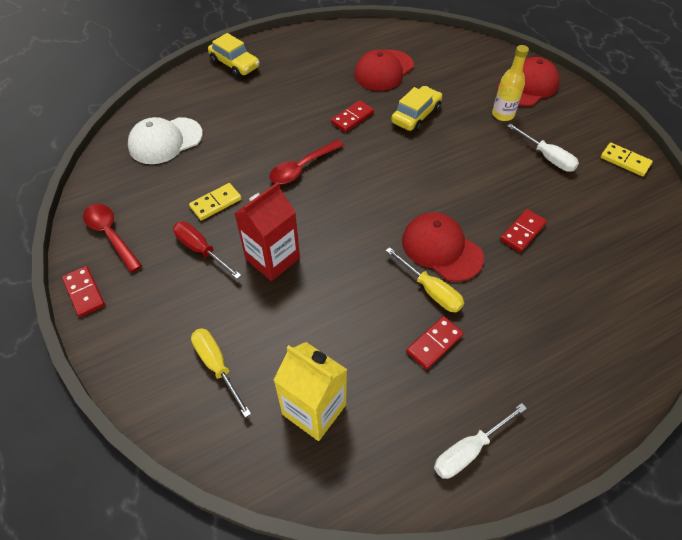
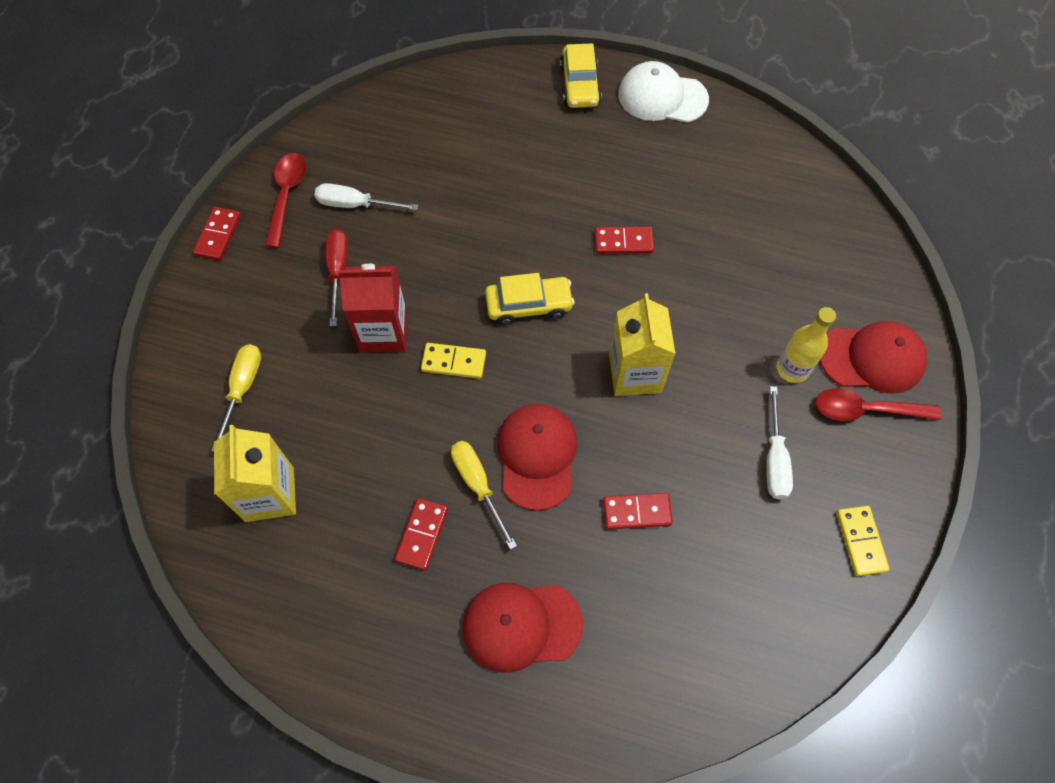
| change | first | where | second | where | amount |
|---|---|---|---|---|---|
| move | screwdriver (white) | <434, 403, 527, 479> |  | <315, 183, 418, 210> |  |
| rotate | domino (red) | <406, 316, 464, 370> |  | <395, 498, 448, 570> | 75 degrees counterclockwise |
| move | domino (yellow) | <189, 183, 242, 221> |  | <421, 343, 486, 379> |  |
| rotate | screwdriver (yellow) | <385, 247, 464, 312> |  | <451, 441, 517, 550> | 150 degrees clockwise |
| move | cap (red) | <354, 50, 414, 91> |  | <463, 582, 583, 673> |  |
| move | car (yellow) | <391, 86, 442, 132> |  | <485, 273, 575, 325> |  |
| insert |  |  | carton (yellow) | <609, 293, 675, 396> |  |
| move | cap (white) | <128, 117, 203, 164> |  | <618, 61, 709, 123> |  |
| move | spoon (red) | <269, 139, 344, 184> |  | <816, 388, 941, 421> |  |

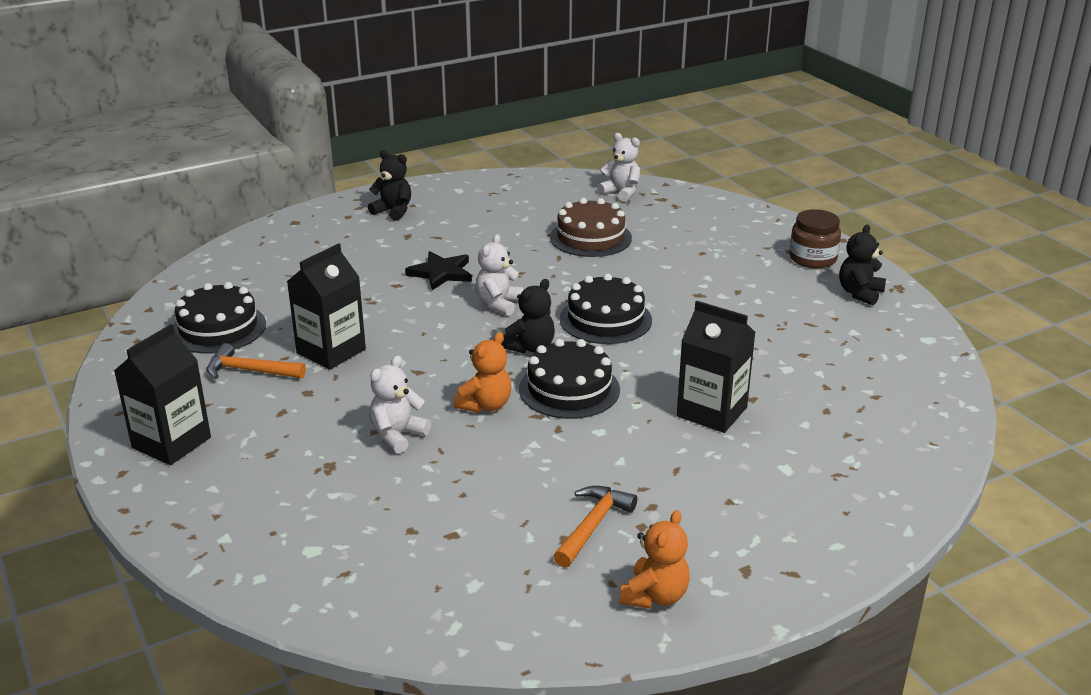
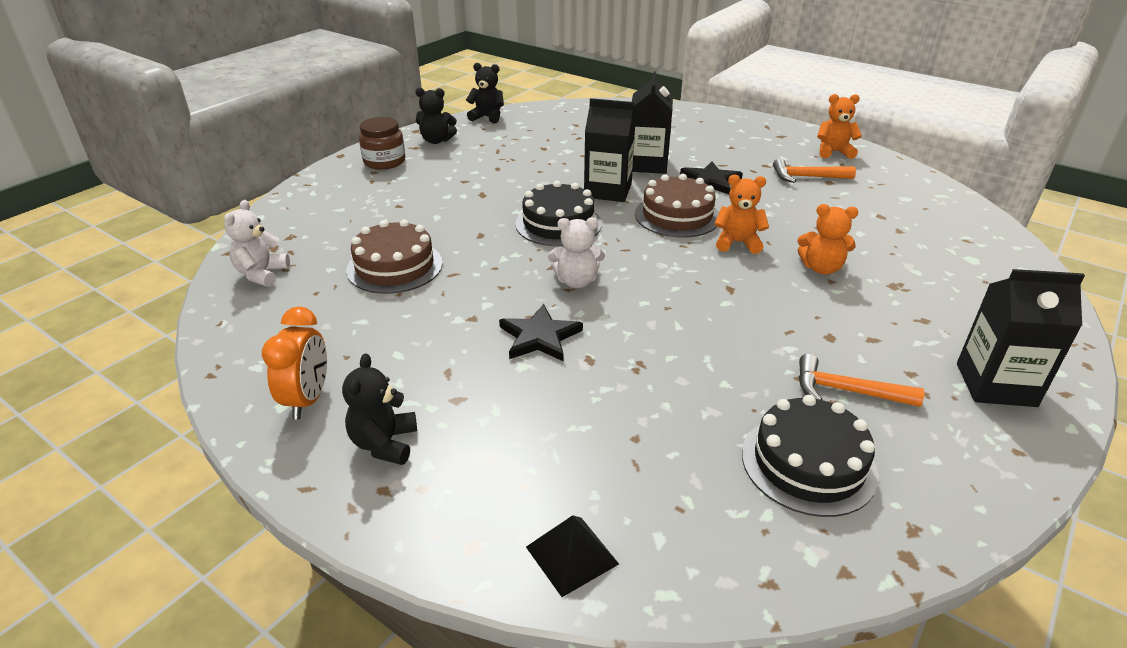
| change | first | where | second | where | amount |
|---|---|---|---|---|---|
| insert |  |  | clock (orange) | <262, 306, 327, 420> |  |
| move | teddy bear (black) | <501, 279, 555, 354> |  | <466, 63, 504, 123> |  |
| insert |  |  | pyramid (black) | <526, 515, 619, 597> |  |
| move | carton (black) | <287, 243, 366, 370> |  | <584, 98, 636, 202> |  |
| recolor | cake (black) | <519, 339, 620, 419> | cake (brown) | <635, 174, 719, 238> |  |
| insert |  |  | star (black) | <680, 161, 743, 194> |  |
| recolor | teddy bear (white) | <369, 355, 431, 454> | teddy bear (orange) | <798, 204, 858, 274> |  |
| rotate | hammer (orange) | <207, 343, 306, 379> |  | <799, 354, 925, 407> | 120 degrees clockwise |

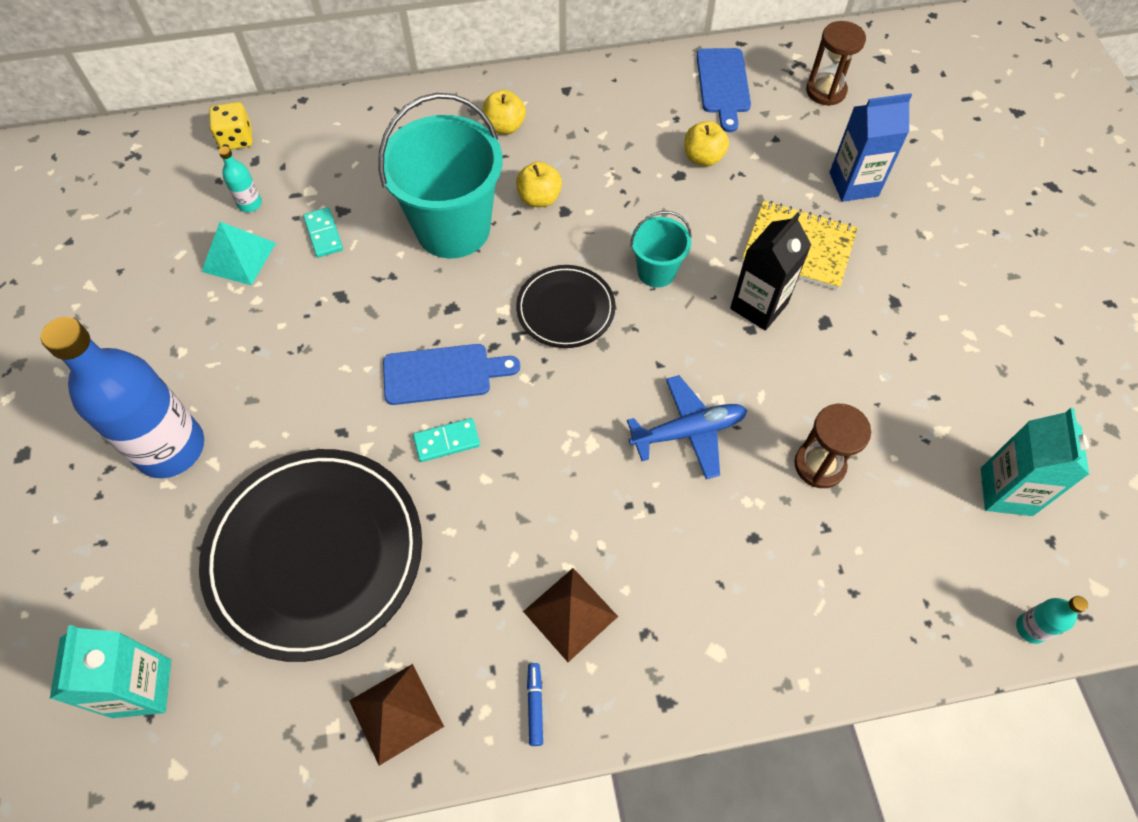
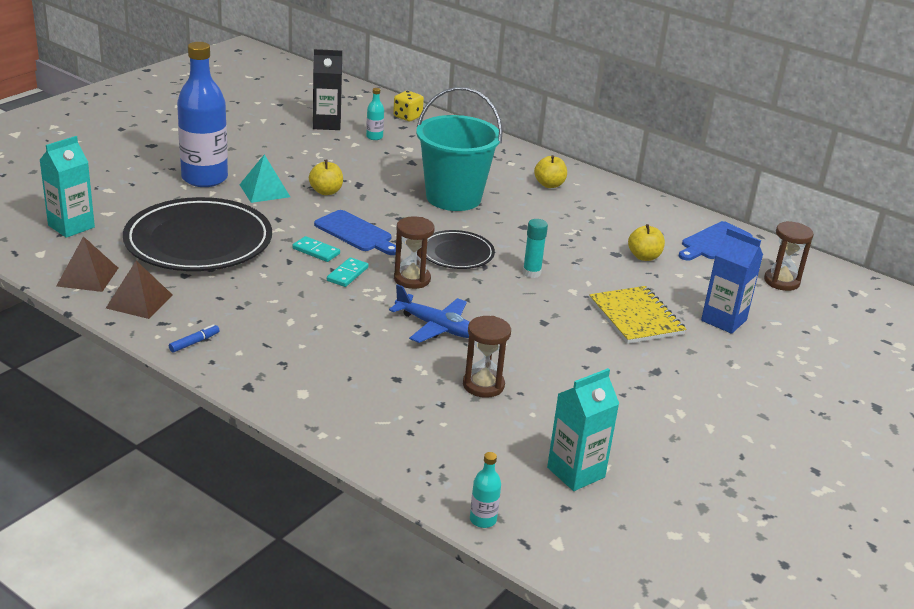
| change | first | where | second | where | amount |
|---|---|---|---|---|---|
| move | pyramid (brown) | <523, 568, 618, 662> |  | <56, 236, 118, 292> |  |
| move | pyramid (turquoise) | <202, 222, 276, 285> |  | <239, 154, 290, 203> |  |
| move | apple (yellow) | <516, 161, 562, 207> |  | <309, 160, 343, 195> |  |
| move | carton (black) | <730, 212, 811, 331> |  | <313, 49, 342, 130> |  |
| move | domino (turquoise) | <303, 207, 343, 257> |  | <327, 257, 369, 287> |  |
| insert |  |  | hourglass (brown) | <394, 216, 435, 289> |  |
| replace | bucket (turquoise) | <630, 211, 692, 288> | glue stick (turquoise) | <523, 219, 548, 278> |  |

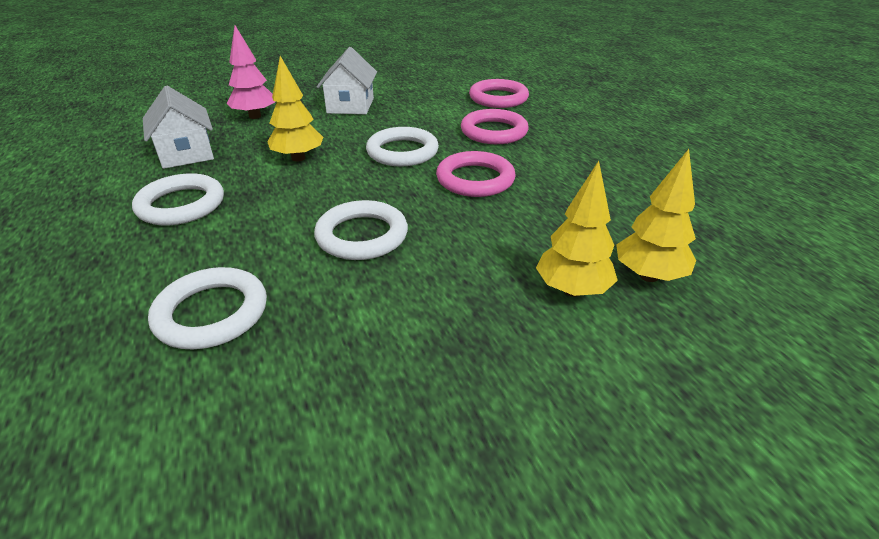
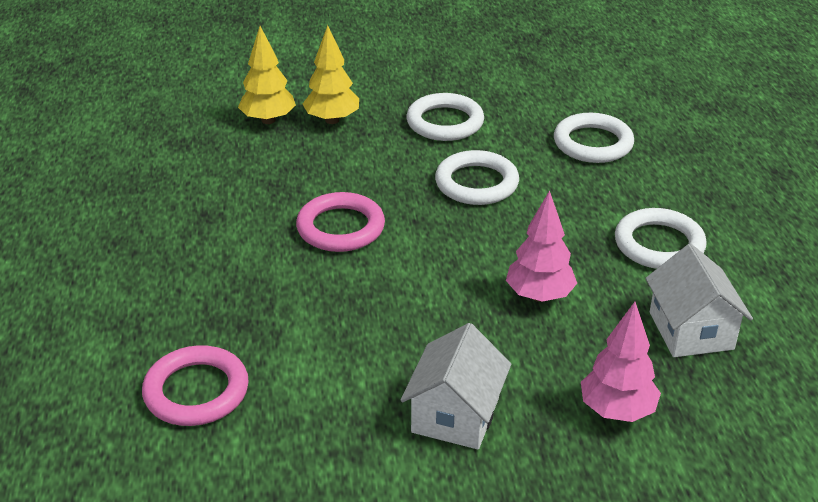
| change | first | where | second | where | amount |
|---|---|---|---|---|---|
| move | ring (white) | <366, 127, 439, 167> |  | <406, 93, 484, 141> |  |
| recolor | tree (yellow) | <267, 56, 323, 162> | tree (pink) | <506, 190, 577, 302> |  |
| delete | ring (pink) | <461, 109, 528, 144> |  |  |  |

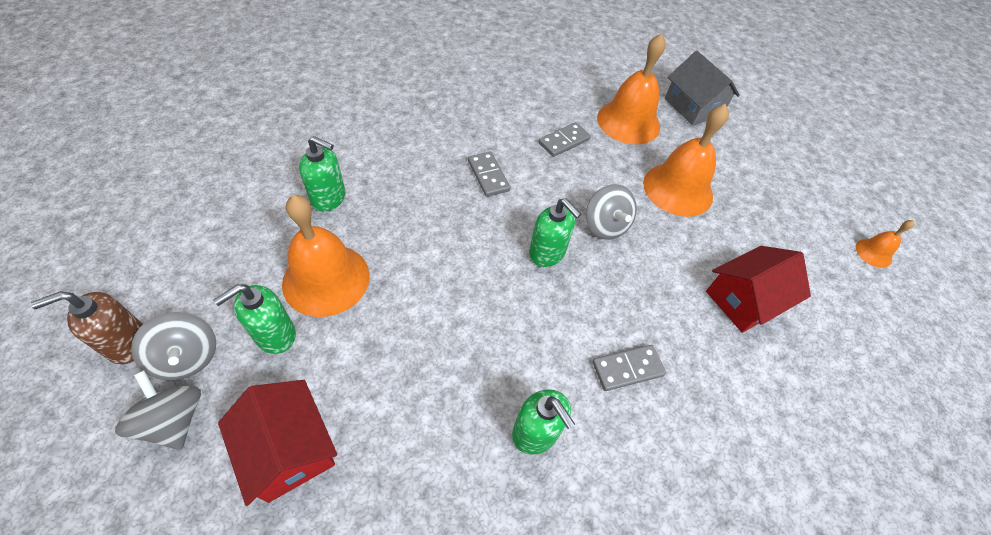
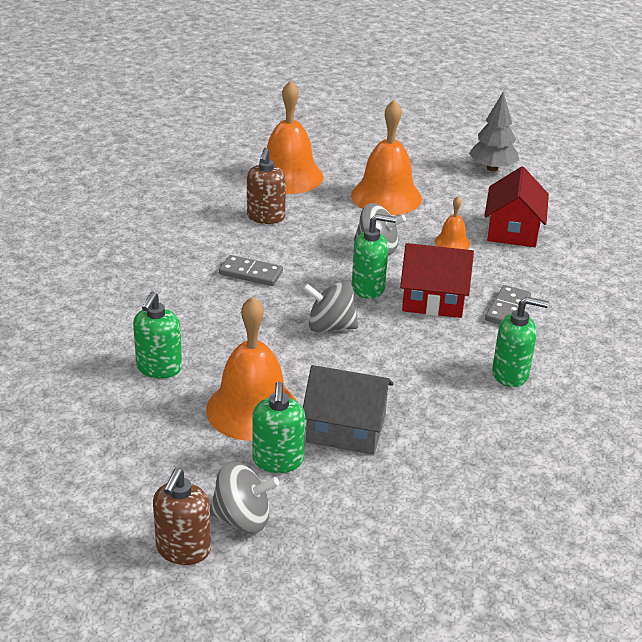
| change | first | where | second | where | amount |
|---|---|---|---|---|---|
| rotate | soap dispenser (green) | <299, 136, 346, 212> |  | <133, 291, 182, 378> | 135 degrees clockwise |
| replace | domino (grey) | <539, 122, 591, 157> | soap dispenser (brown) | <247, 148, 286, 224> |  |
| move | spinning top (grey) | <115, 370, 201, 450> |  | <302, 281, 358, 332> |  |
| move | house (grey) | <665, 51, 740, 126> |  | <303, 365, 394, 455> |  |
| move | house (red) | <218, 380, 337, 506> |  | <400, 243, 474, 318> |  |
| move | bell (orange) | <856, 220, 914, 268> |  | <434, 197, 470, 250> |  |
| insert |  |  | tree (grey) | <469, 92, 519, 171> |  |

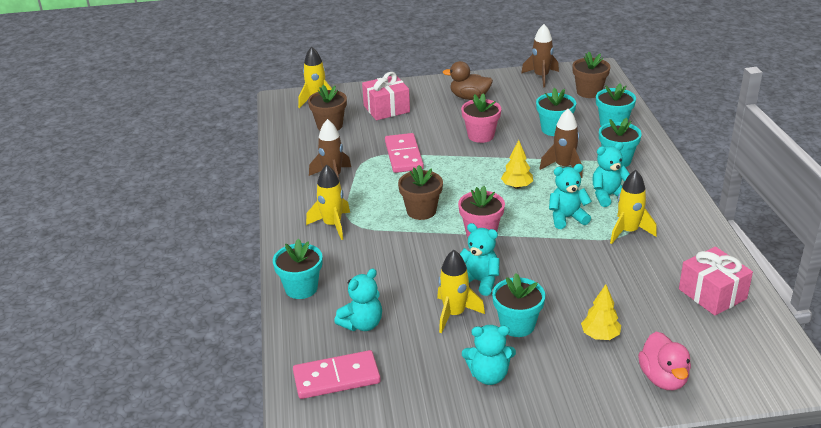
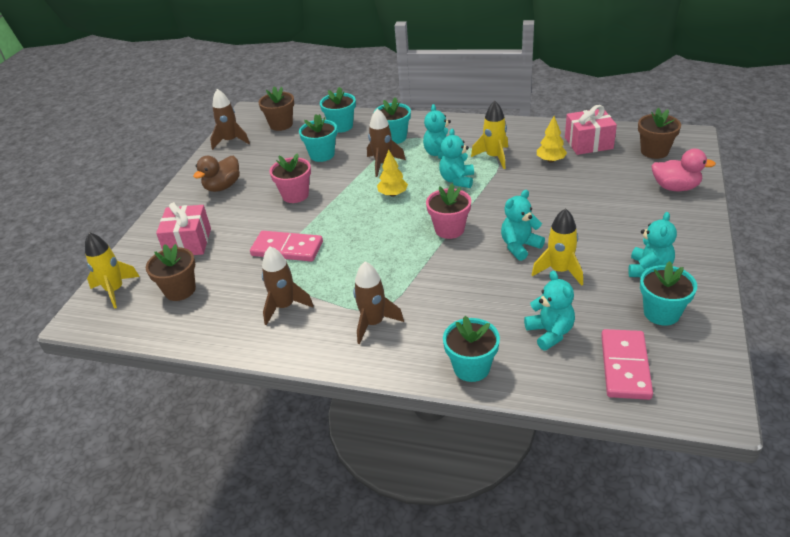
| change | first | where | second | where | amount |
|---|---|---|---|---|---|
| recolor | rocket (yellow) | <306, 165, 350, 240> | rocket (brown) | <353, 262, 404, 344> |  |
| move | tree (yellow) | <581, 284, 621, 340> |  | <537, 116, 567, 163> |  |
| move | flower pot (brown) | <398, 165, 443, 220> |  | <638, 108, 681, 159> |  |
| move | flower pot (turquoise) | <492, 273, 545, 337> |  | <640, 261, 697, 326> |  |

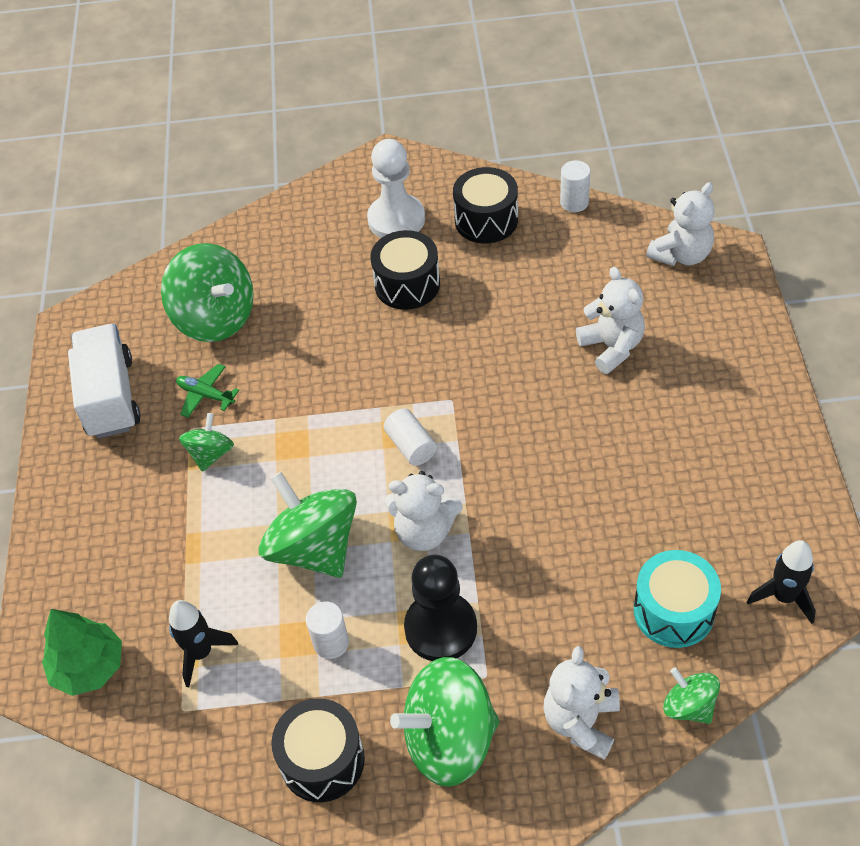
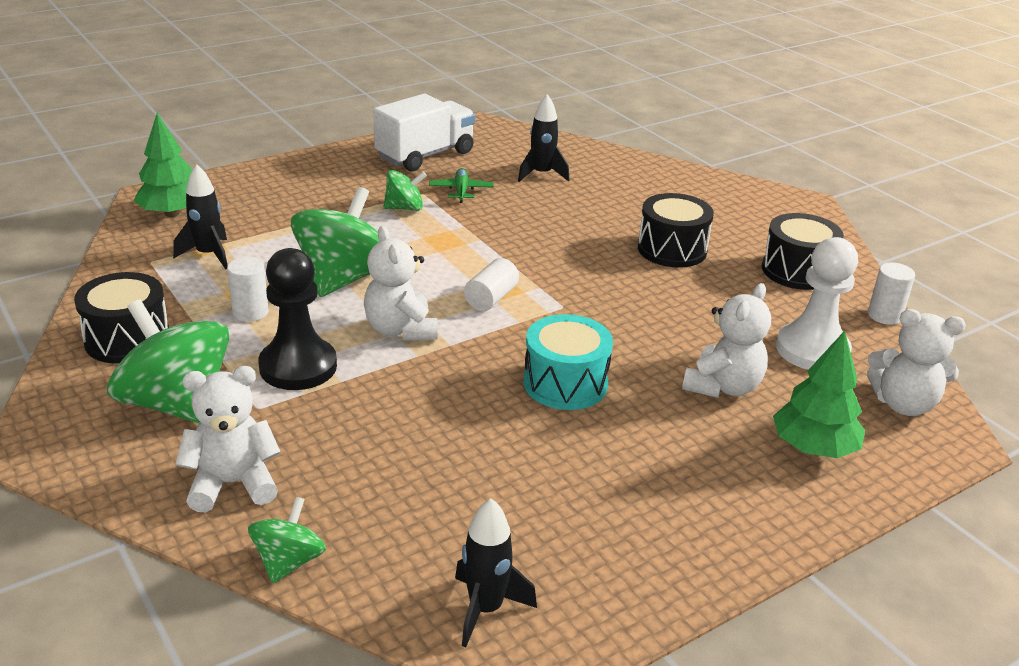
| change | first | where | second | where | amount |
|---|---|---|---|---|---|
| replace | spinning top (green) | <161, 243, 254, 342> | rocket (black) | <518, 94, 570, 182> |  |
| move | drum (turquoise) | <634, 550, 721, 648> |  | <524, 314, 613, 410> |  |
| insert |  |  | tree (green) | <773, 331, 865, 458> |  |
| move | pawn (white) | <367, 139, 425, 238> |  | <776, 237, 858, 370> |  |

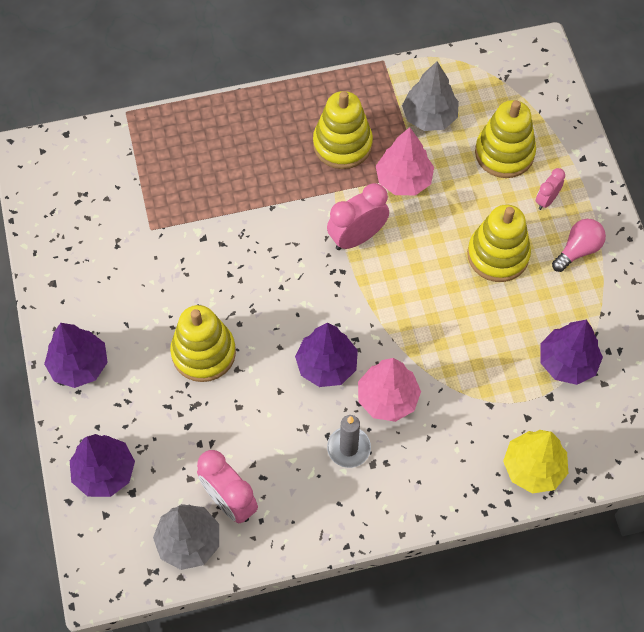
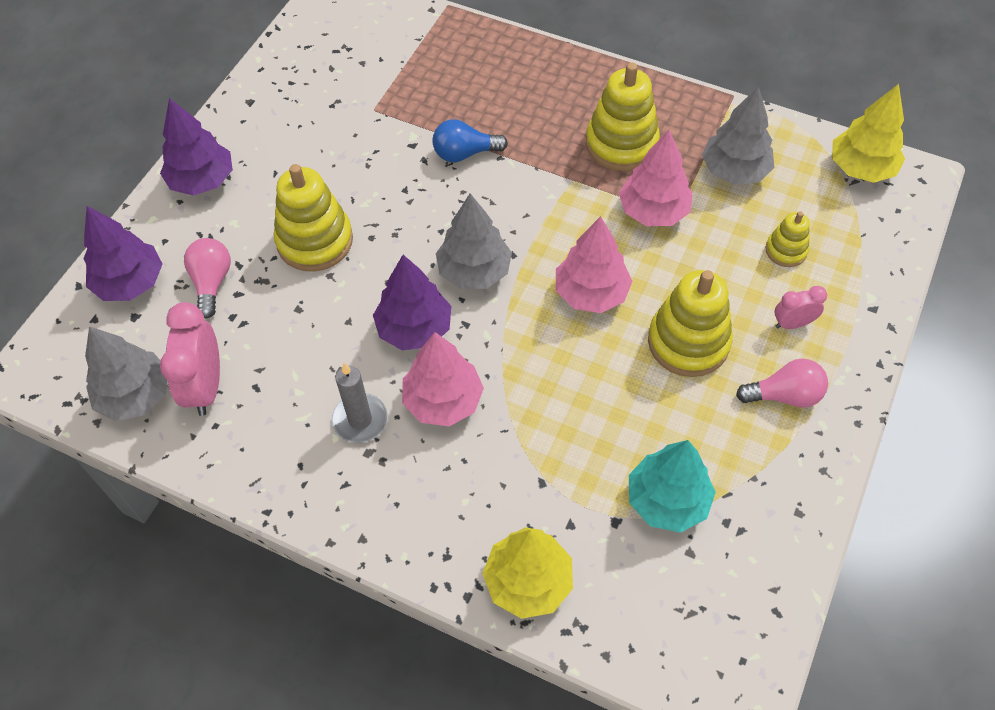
| change | first | where | second | where | amount |
|---|---|---|---|---|---|
| insert |  |  | light bulb (pink) | <184, 238, 231, 318> |  |
| insert |  |  | light bulb (blue) | <433, 120, 508, 162> |  |
| insert |  |  | tree (grey) | <436, 193, 512, 289> |  |
| insert |  |  | tree (pink) | <556, 216, 632, 313> |  |
| recolor | tree (purple) | <540, 320, 603, 385> | tree (turquoise) | <629, 440, 716, 533> |  |
| resize | stacking toy (yellow) | <475, 100, 536, 178> |  | <766, 211, 810, 267> | x0.53 |
| insert |  |  | tree (yellow) | <832, 84, 905, 183> |  |
| delete | clock (pink) | <327, 183, 389, 250> |  |  |  |

